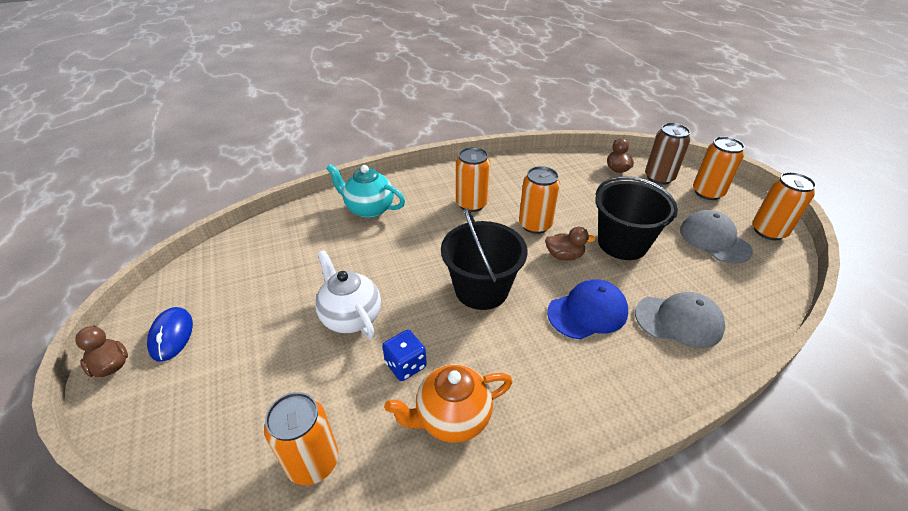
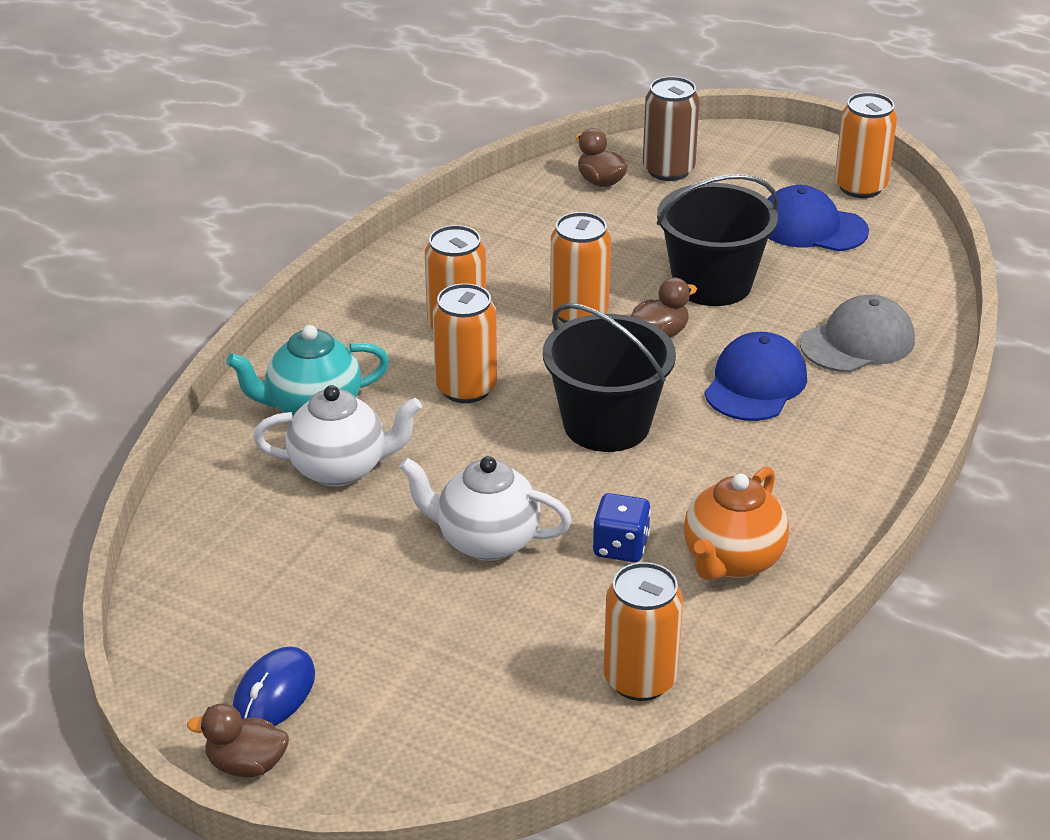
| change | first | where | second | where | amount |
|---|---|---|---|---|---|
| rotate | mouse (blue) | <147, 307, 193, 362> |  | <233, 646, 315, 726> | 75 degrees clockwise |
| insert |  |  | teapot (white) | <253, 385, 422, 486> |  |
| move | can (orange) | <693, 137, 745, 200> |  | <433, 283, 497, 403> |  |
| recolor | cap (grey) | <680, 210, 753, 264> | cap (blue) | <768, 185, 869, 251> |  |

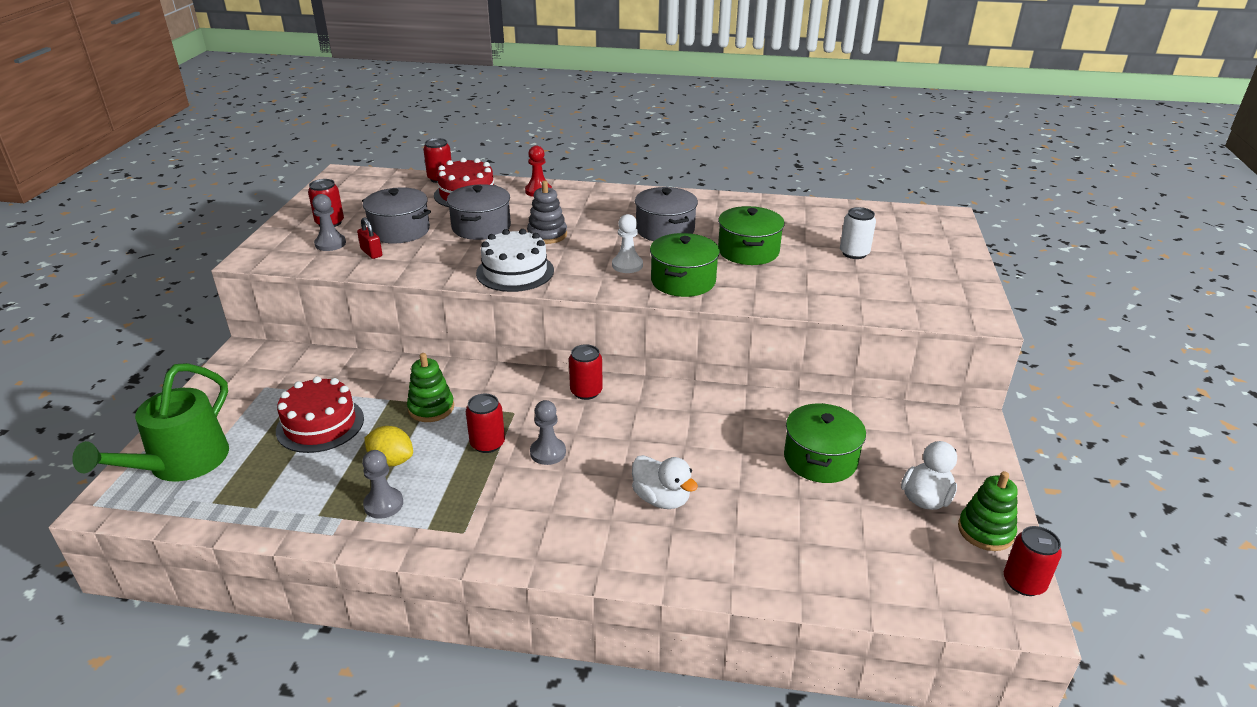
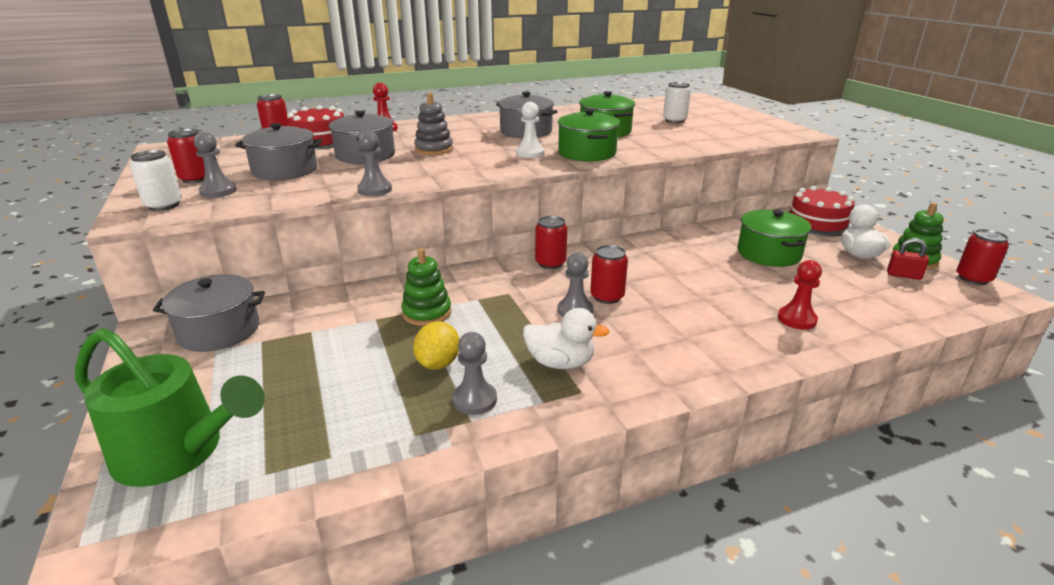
| change | first | where | second | where | amount |
|---|---|---|---|---|---|
| rotate | watering can (green) | <72, 363, 229, 481> |  | <75, 328, 265, 487> | 60 degrees counterclockwise |
| insert |  |  | can (white) | <130, 150, 182, 211> |  |
| insert |  |  | pot (grey) | <153, 274, 265, 352> |  |
| insert |  |  | pawn (grey) | <357, 130, 392, 196> |  |
| rotate | lemon (yellow) | <364, 426, 413, 466> |  | <413, 321, 460, 370> | 75 degrees counterclockwise |
| move | duck (white) | <632, 455, 698, 509> |  | <523, 308, 609, 369> |  |
| move | can (red) | <466, 394, 505, 453> |  | <590, 245, 628, 304> |  |
| insert |  |  | pawn (red) | <778, 260, 822, 330> |  |
| move | cake (red) | <276, 376, 364, 453> |  | <788, 186, 855, 236> |  |
| move | padlock (red) | <357, 217, 382, 259> |  | <887, 238, 929, 280> |  |
| delete | cake (white) | <476, 229, 554, 292> |  |  |  |

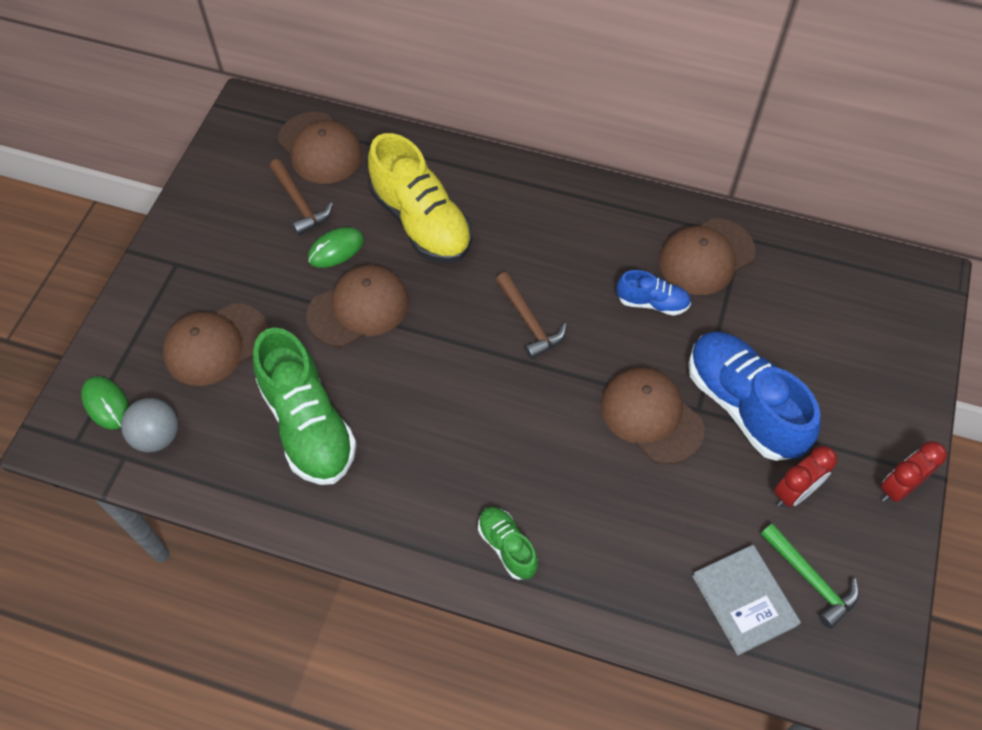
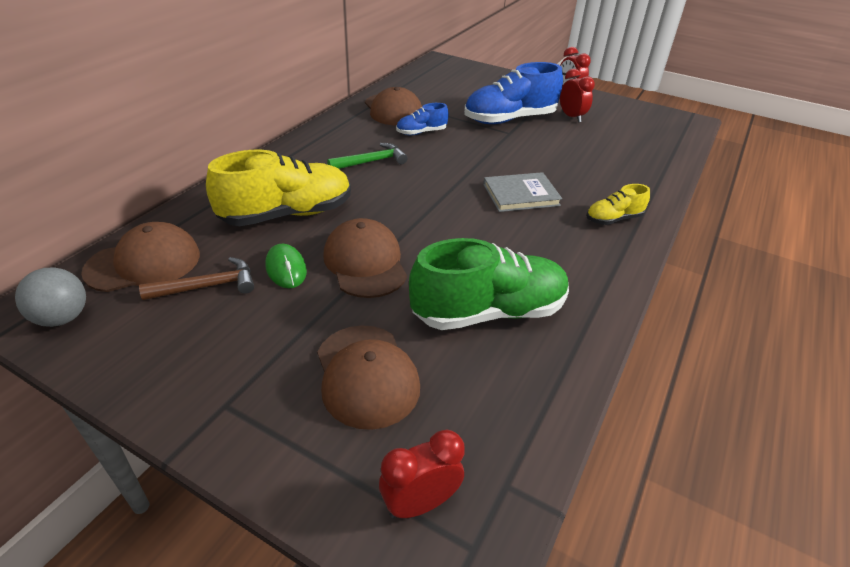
| change | first | where | second | where | amount |
|---|---|---|---|---|---|
| move | ball (grey) | <121, 398, 178, 452> |  | <15, 267, 86, 327> |  |
| move | hammer (green) | <761, 523, 859, 629> |  | <327, 143, 408, 169> |  |
| replace | mouse (green) | <81, 376, 129, 430> | clock (red) | <379, 430, 465, 518> |  |
| rotate | shoe (blue) | <617, 270, 691, 316> |  | <396, 103, 449, 135> | 135 degrees counterclockwise |
| move | book (grey) | <692, 545, 801, 655> |  | <483, 172, 562, 212> |  |
| recolor | shoe (green) | <478, 507, 538, 580> | shoe (yellow) | <586, 184, 650, 225> |  |
| delete | hammer (brown) | <496, 272, 567, 359> |  |  |  |
| delete | cap (brown) | <601, 367, 704, 464> |  |  |  |

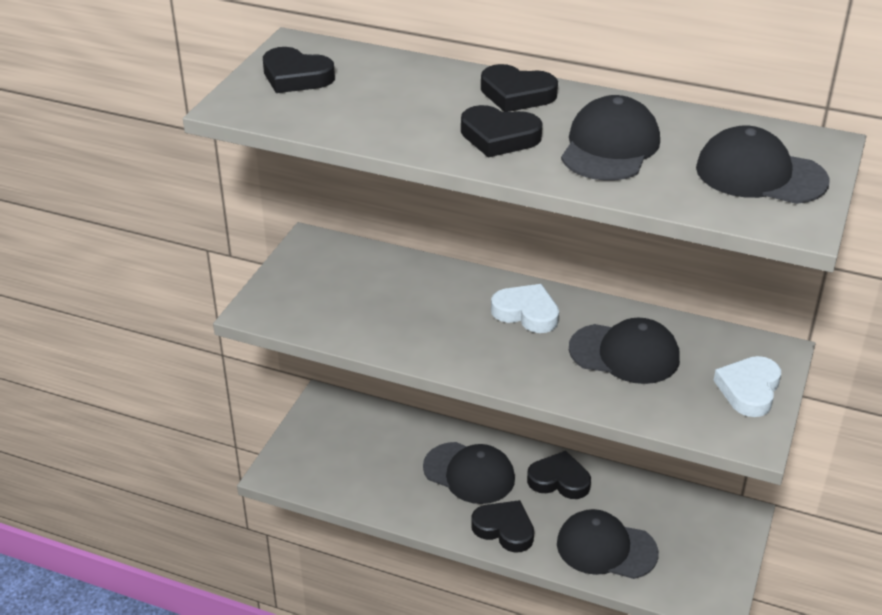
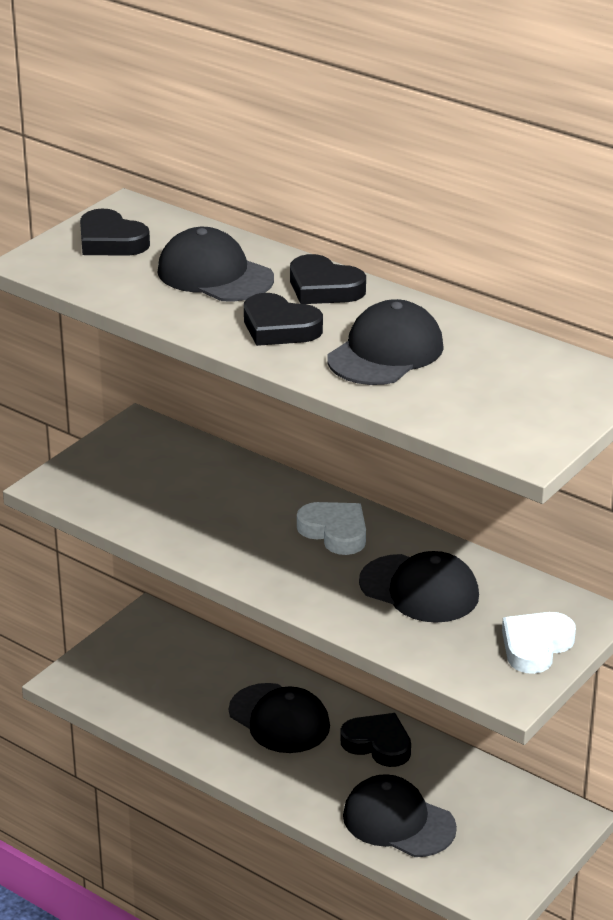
| change | first | where | second | where | amount |
|---|---|---|---|---|---|
| move | cap (black) | <696, 125, 830, 204> |  | <157, 227, 274, 302> |  |
| delete | heart (black) | <471, 500, 534, 553> |  |  |  |

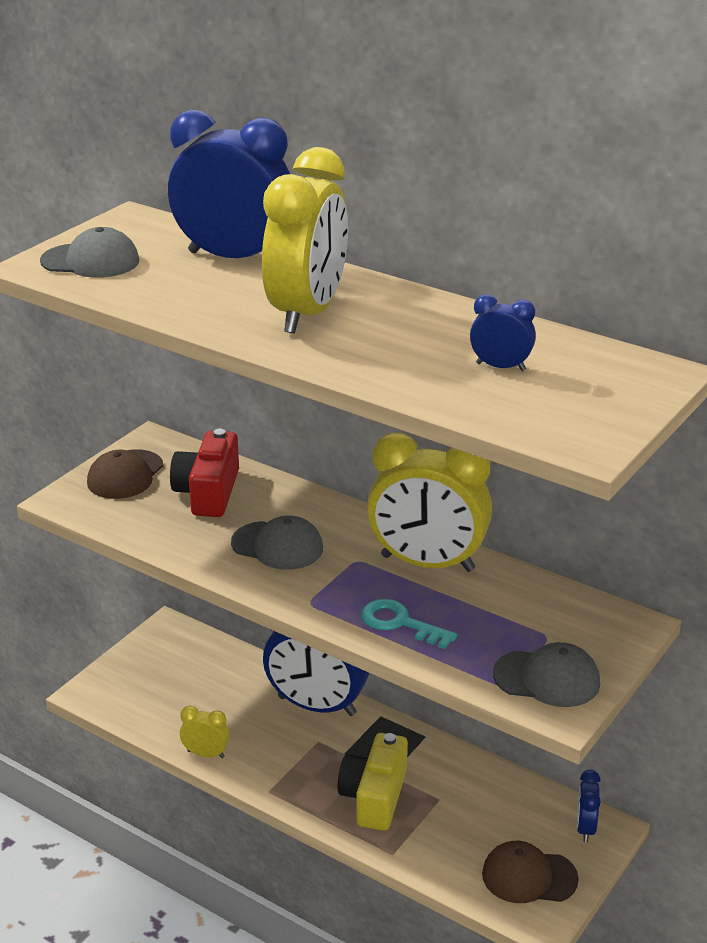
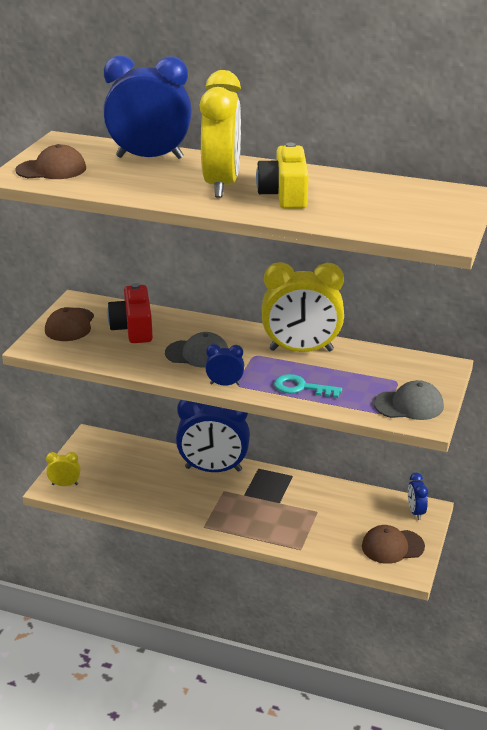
| change | first | where | second | where | amount |
|---|---|---|---|---|---|
| recolor | cap (grey) | <40, 227, 139, 278> | cap (brown) | <15, 144, 86, 179> |  |
| move | clock (yellow) | <180, 705, 230, 758> |  | <46, 452, 80, 486> |  |
| move | clock (blue) | <470, 294, 536, 371> |  | <205, 344, 244, 386> |  |
| move | camera (yellow) | <338, 733, 408, 831> |  | <256, 143, 309, 209> |  |

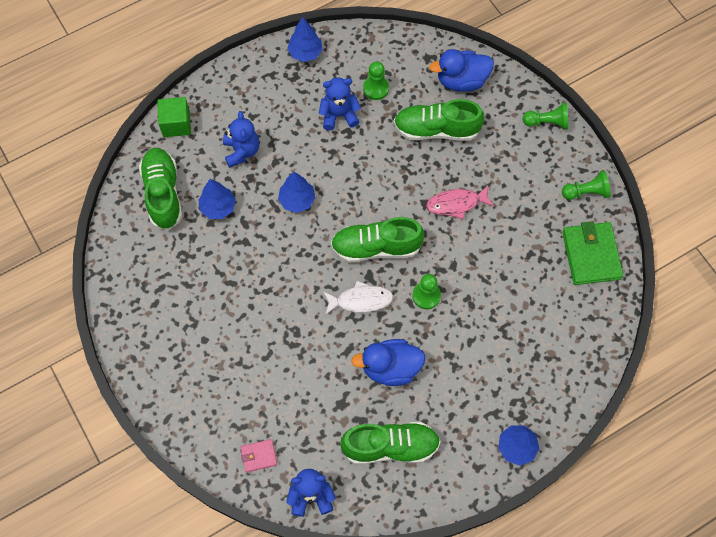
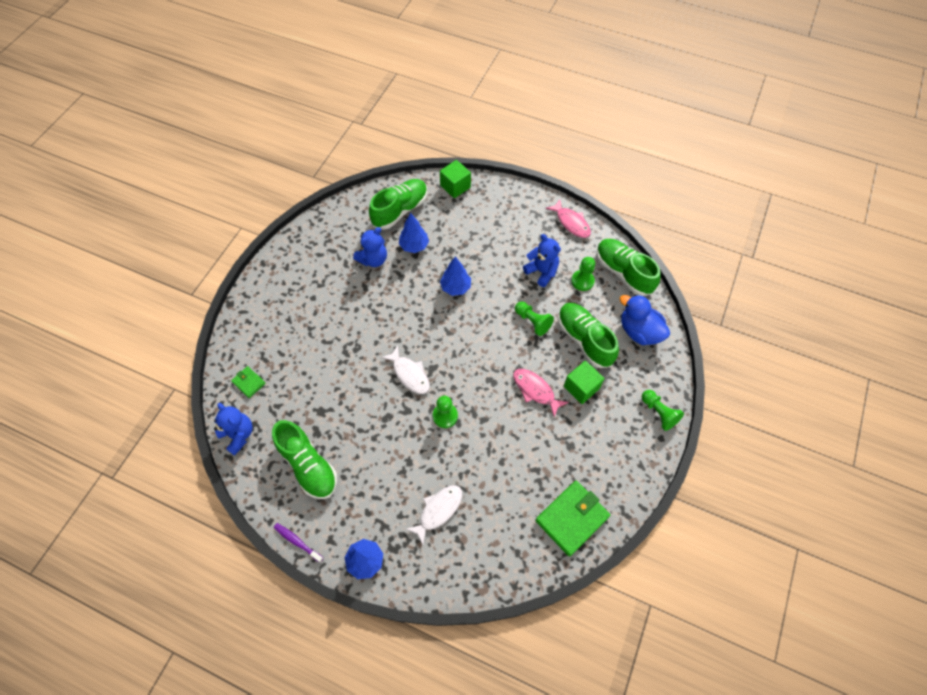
| change | first | where | second | where | amount |
|---|---|---|---|---|---|
| recolor | wallet (pink) | <240, 439, 277, 472> | wallet (green) | <231, 366, 266, 398> |  |
| insert |  |  | toothbrush (purple) | <274, 523, 324, 563> |  |
| move | teddy bear (blue) | <223, 111, 259, 168> |  | <353, 227, 387, 267> |  |
| insert |  |  | fish (white) | <406, 485, 462, 545> |  |
| move | pawn (green) | <562, 170, 611, 200> |  | <515, 302, 554, 336> |  |
| replace | tree (blue) | <287, 17, 322, 62> | fish (pink) | <546, 199, 591, 238> |  |
| insert |  |  | cube (green) | <564, 361, 604, 404> |  |
| move | shoe (green) | <331, 217, 425, 262> |  | <596, 239, 661, 296> |  |
| delete | duck (blue) | <351, 339, 425, 386> |  |  |  |

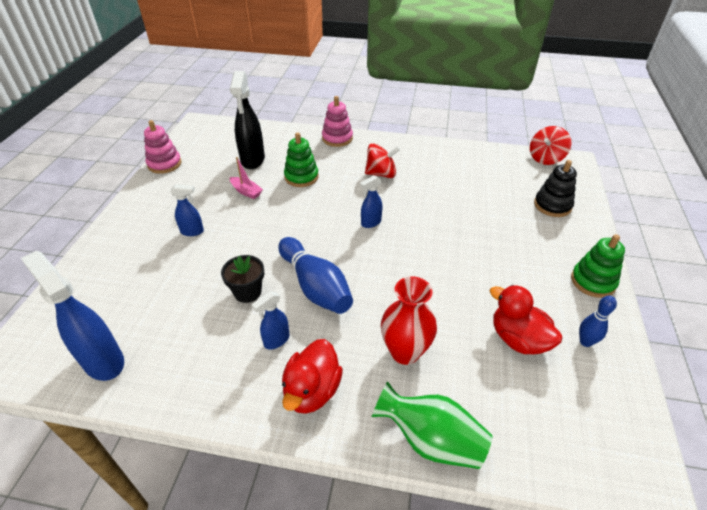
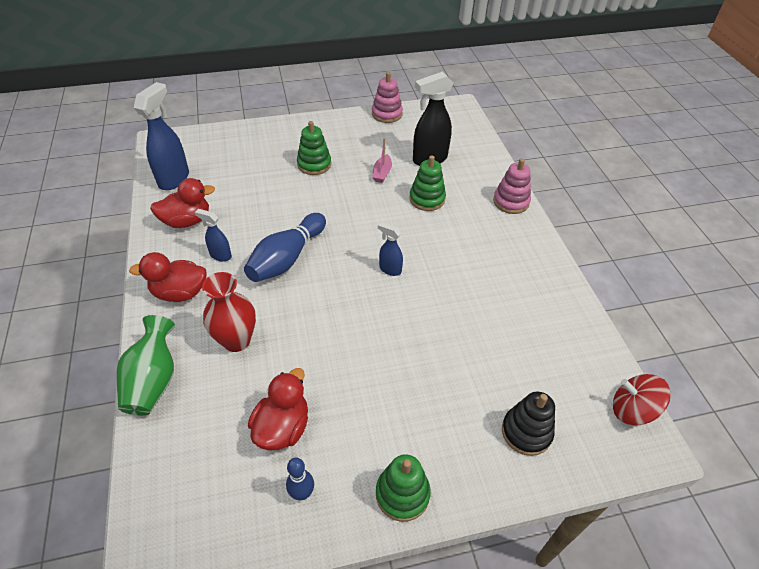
| change | first | where | second | where | amount |
|---|---|---|---|---|---|
| insert |  |  | duck (red) | <150, 178, 215, 228> |  |
| replace | spray bottle (blue) | <170, 184, 204, 236> | stacking toy (green) | <297, 121, 331, 175> |  |
| delete | flower pot (black) | <221, 255, 264, 303> |  |  |  |
| delete | spinning top (red) | <365, 143, 400, 178> |  |  |  |

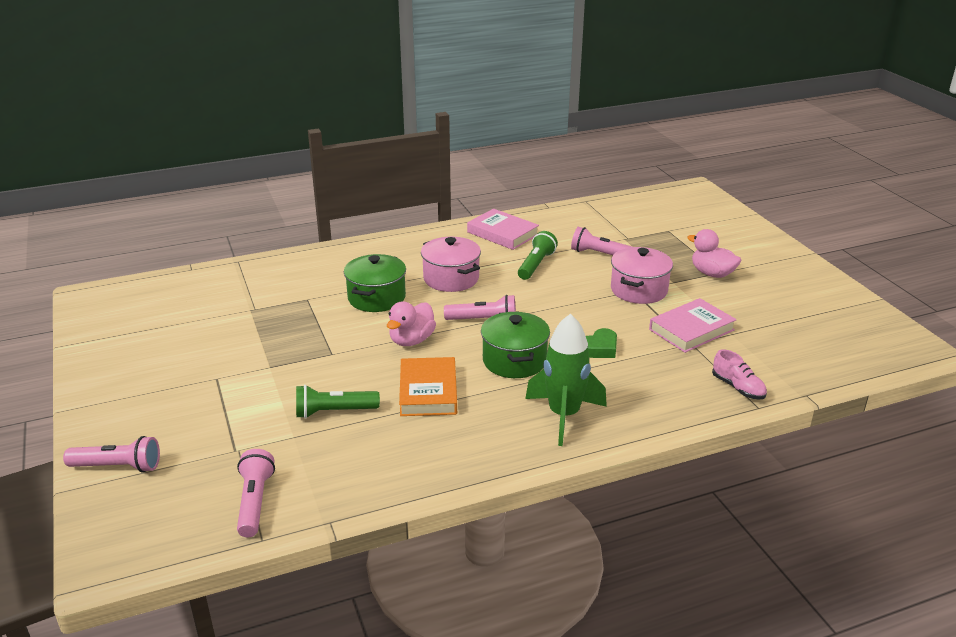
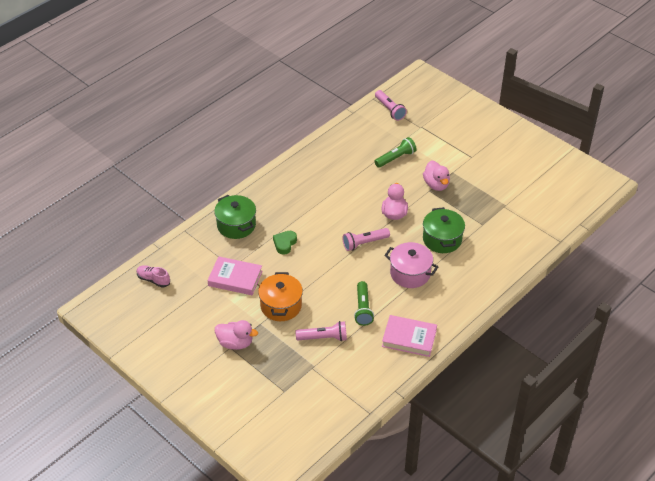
| change | first | where | second | where | amount |
|---|---|---|---|---|---|
| move | shoe (pink) | <712, 349, 767, 400> |  | <137, 265, 170, 288> |  |
| rotate | book (pink) | <649, 298, 737, 353> |  | <207, 256, 262, 295> | 75 degrees clockwise |
| move | pot (green) | <481, 312, 550, 378> |  | <214, 195, 256, 239> |  |
| recolor | pot (pink) | <611, 247, 673, 304> | pot (orange) | <258, 272, 303, 321> |  |
| insert |  |  | duck (pink) | <423, 160, 450, 191> |  |
| delete | flashlight (pink) | <63, 436, 160, 473> |  |  |  |
| delete | book (orange) | <399, 357, 457, 416> |  |  |  |
| delete | rocket (green) | <525, 314, 607, 446> |  |  |  |

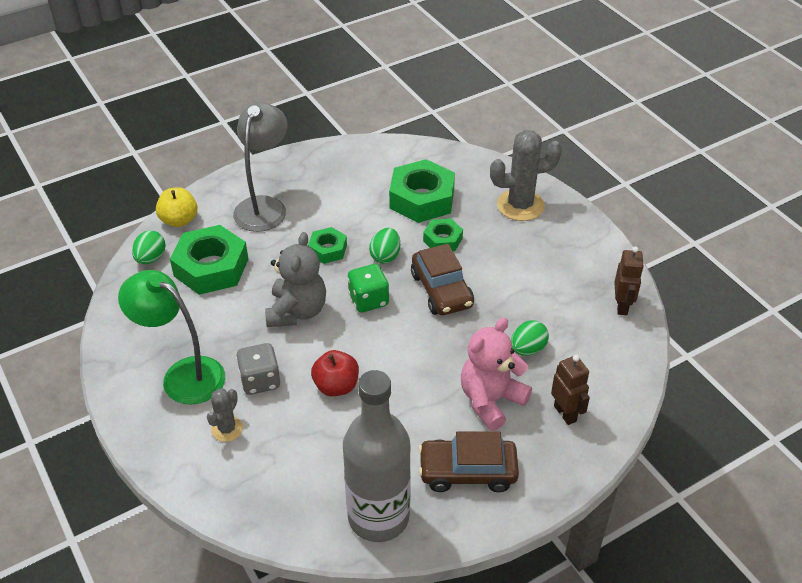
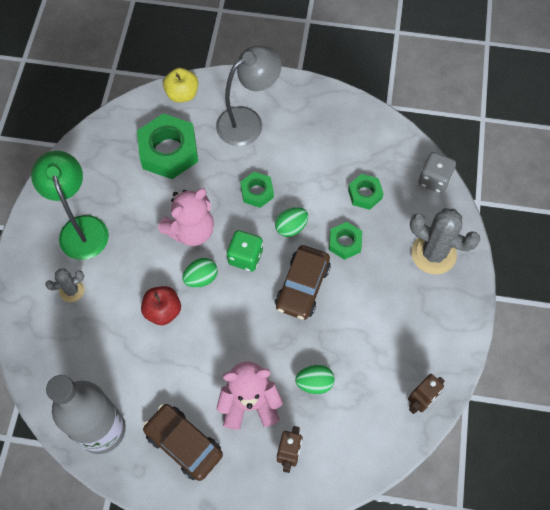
| change | first | where | second | where | amount |
|---|---|---|---|---|---|
| recolor | teddy bear (grey) | <265, 232, 326, 327> | teddy bear (pink) | <158, 188, 214, 246> |  |
| move | egg (green) | <132, 230, 165, 264> |  | <182, 258, 218, 288> |  |
| resize | nut (green) | <389, 159, 455, 223> |  | <348, 174, 384, 210> | x0.54 |
| move | dice (grey) | <236, 343, 280, 395> |  | <418, 152, 456, 193> |  |

